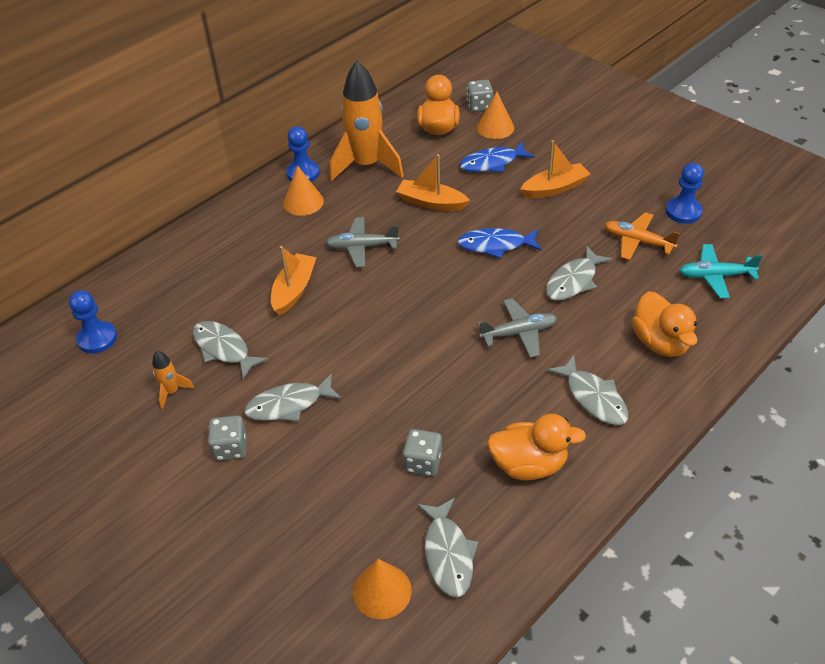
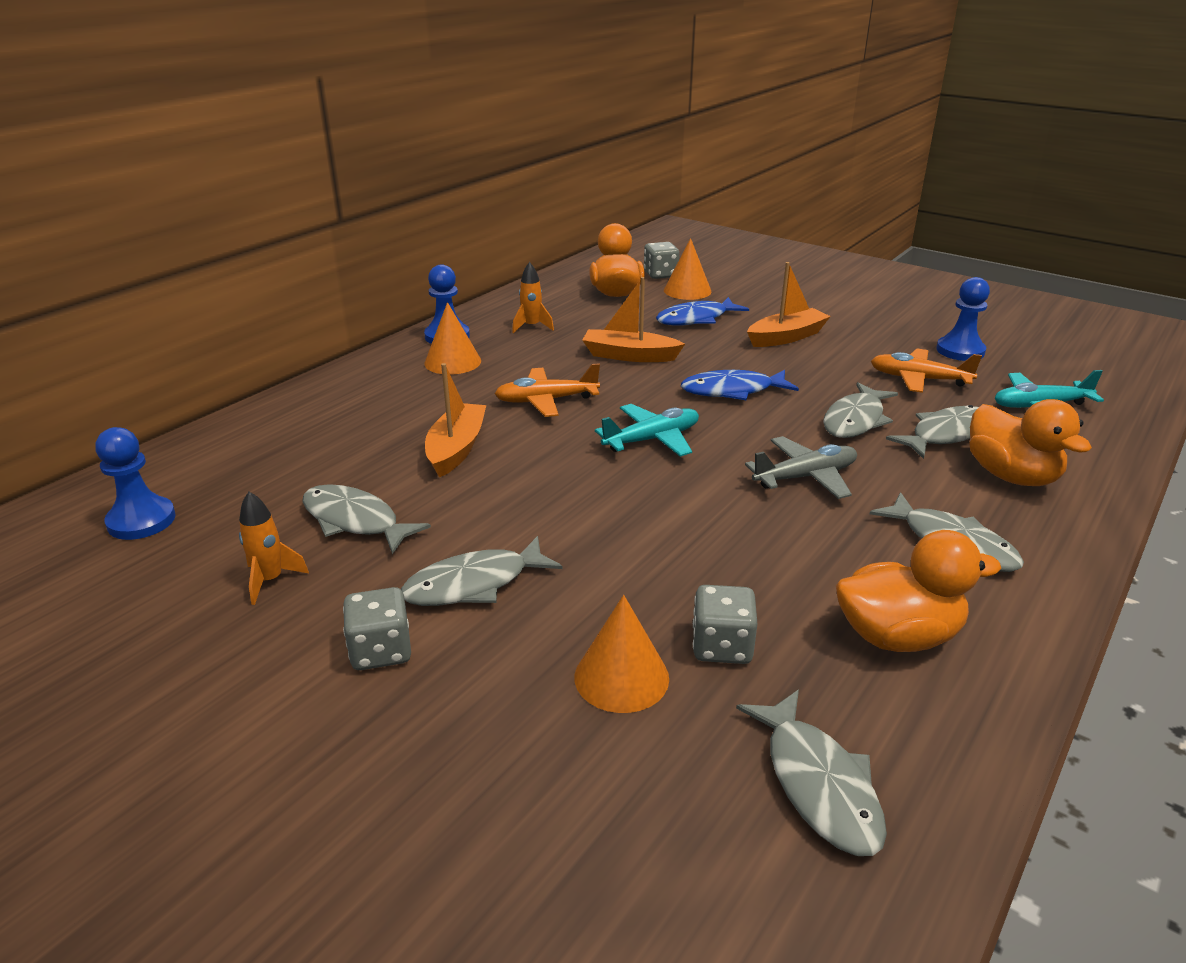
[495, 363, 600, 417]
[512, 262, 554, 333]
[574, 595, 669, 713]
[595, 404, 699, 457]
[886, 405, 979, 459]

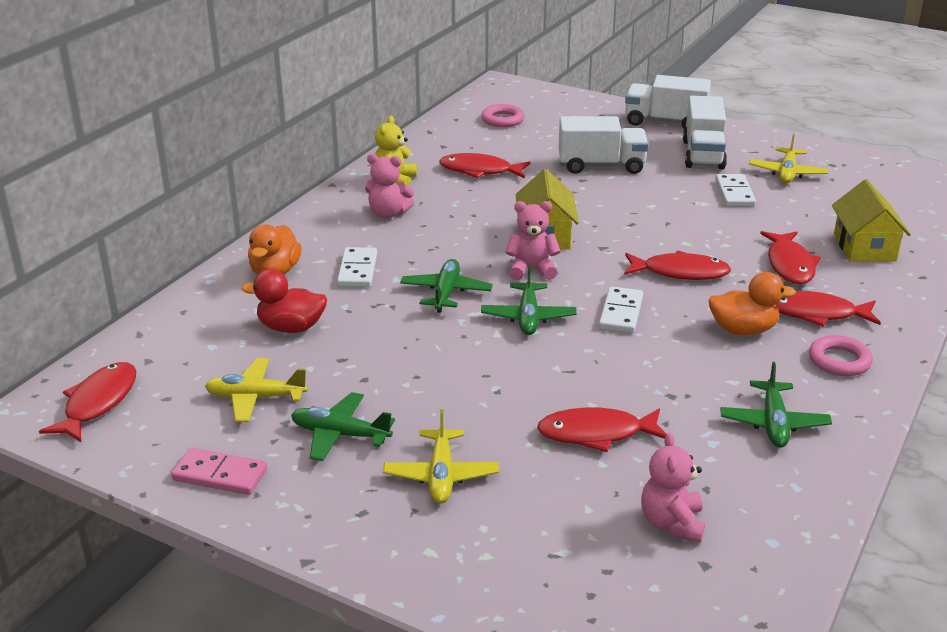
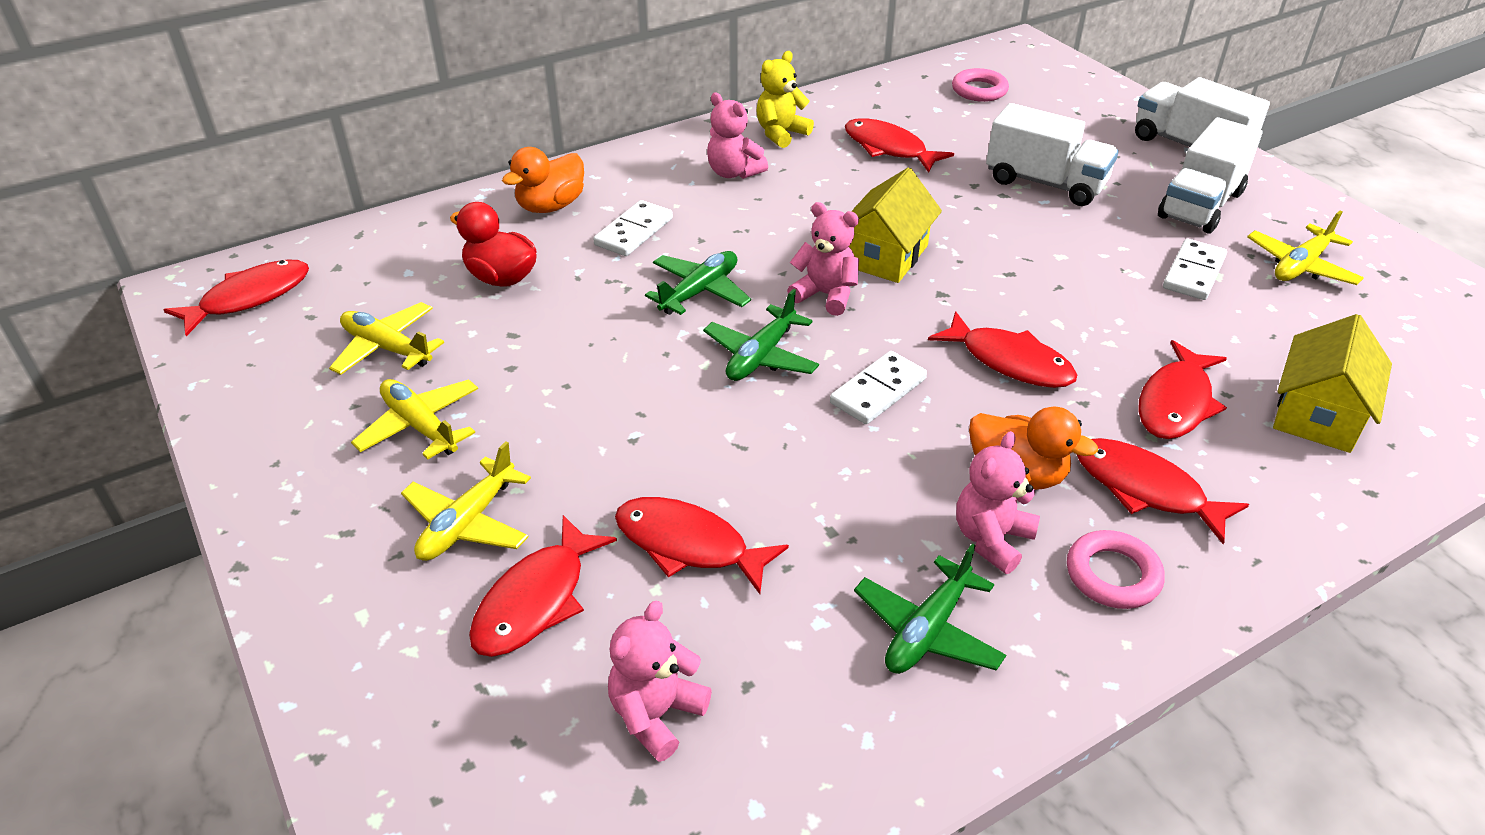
[171, 448, 267, 495] (first image)
[351, 379, 478, 460]
[469, 515, 617, 657]
[956, 431, 1040, 574]

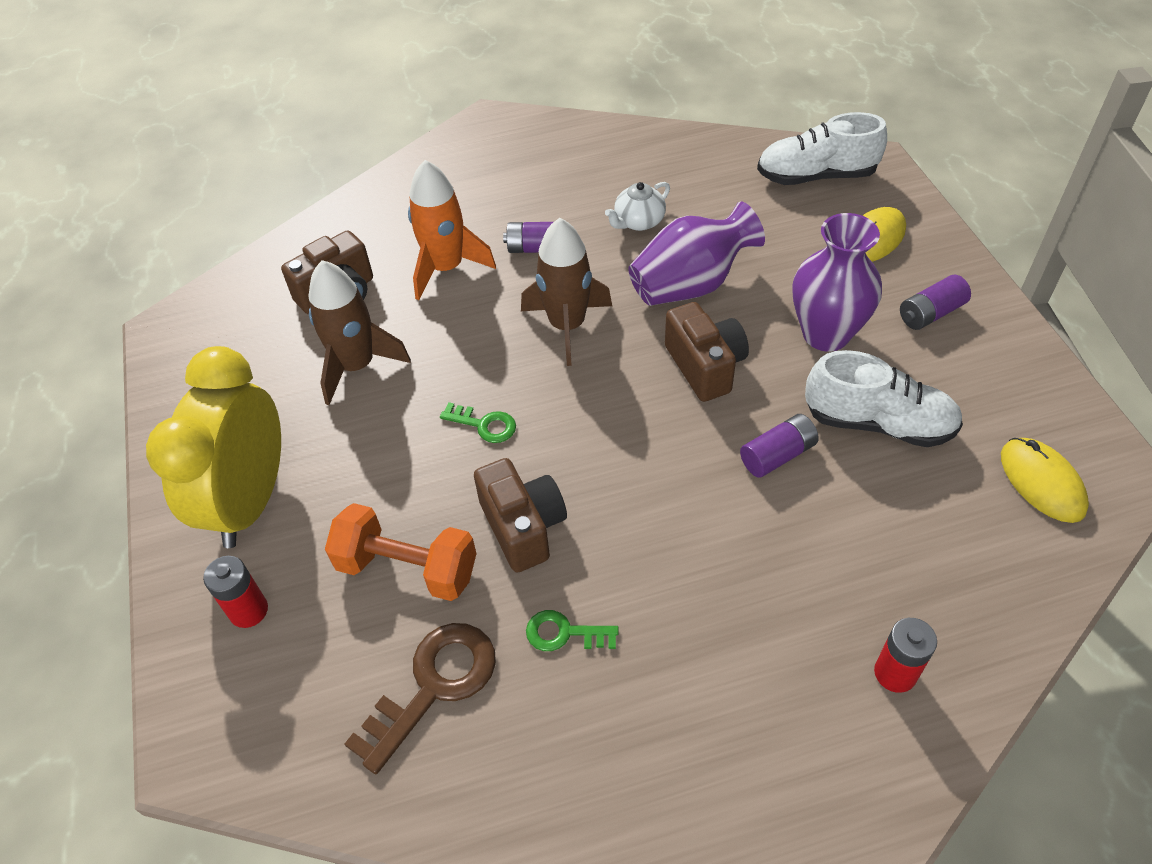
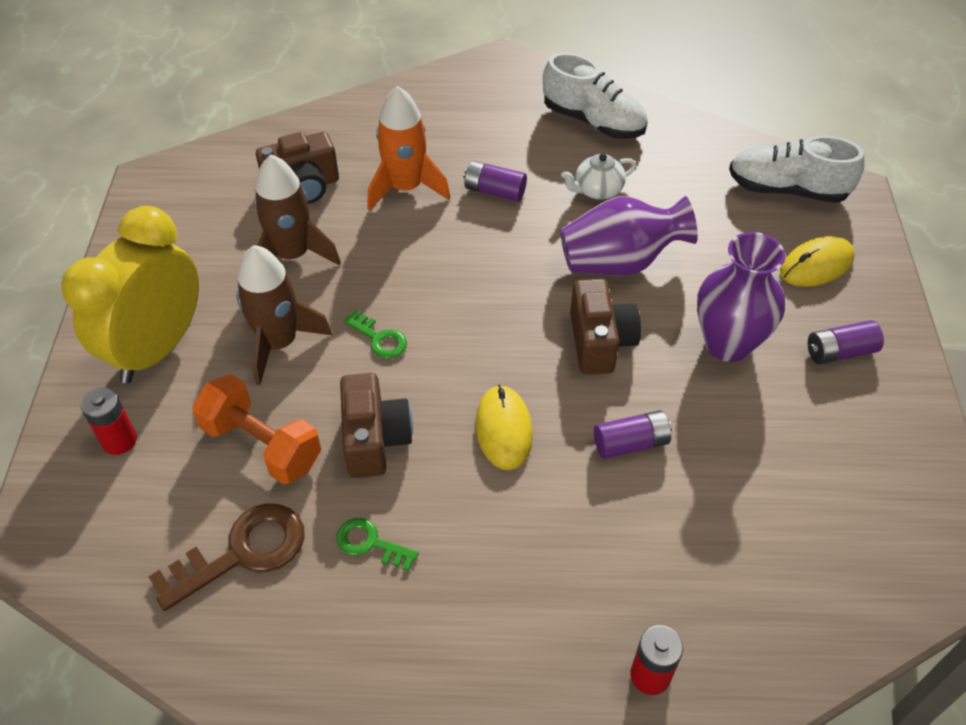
[236, 245, 332, 385]
[543, 53, 648, 139]
[476, 385, 533, 470]

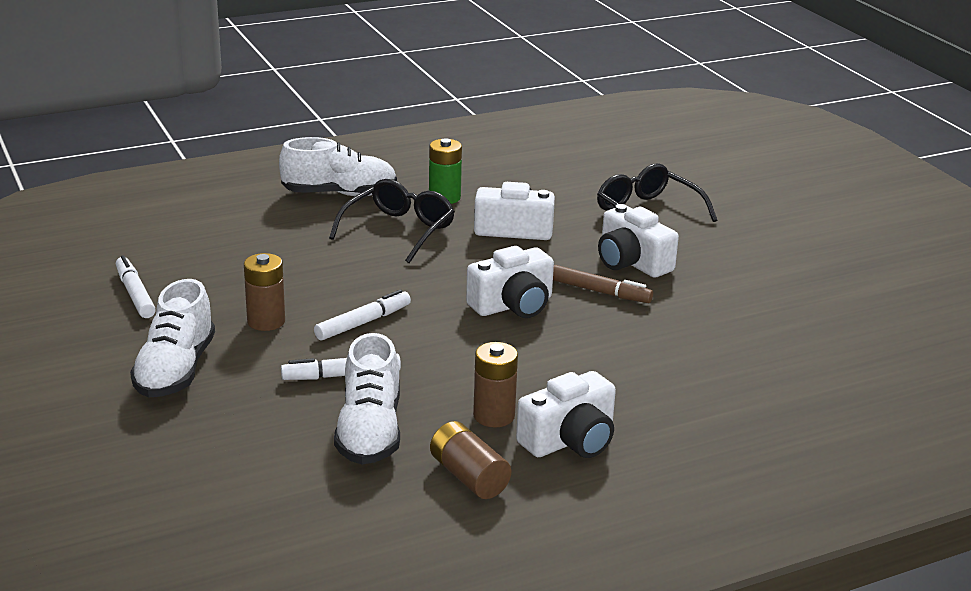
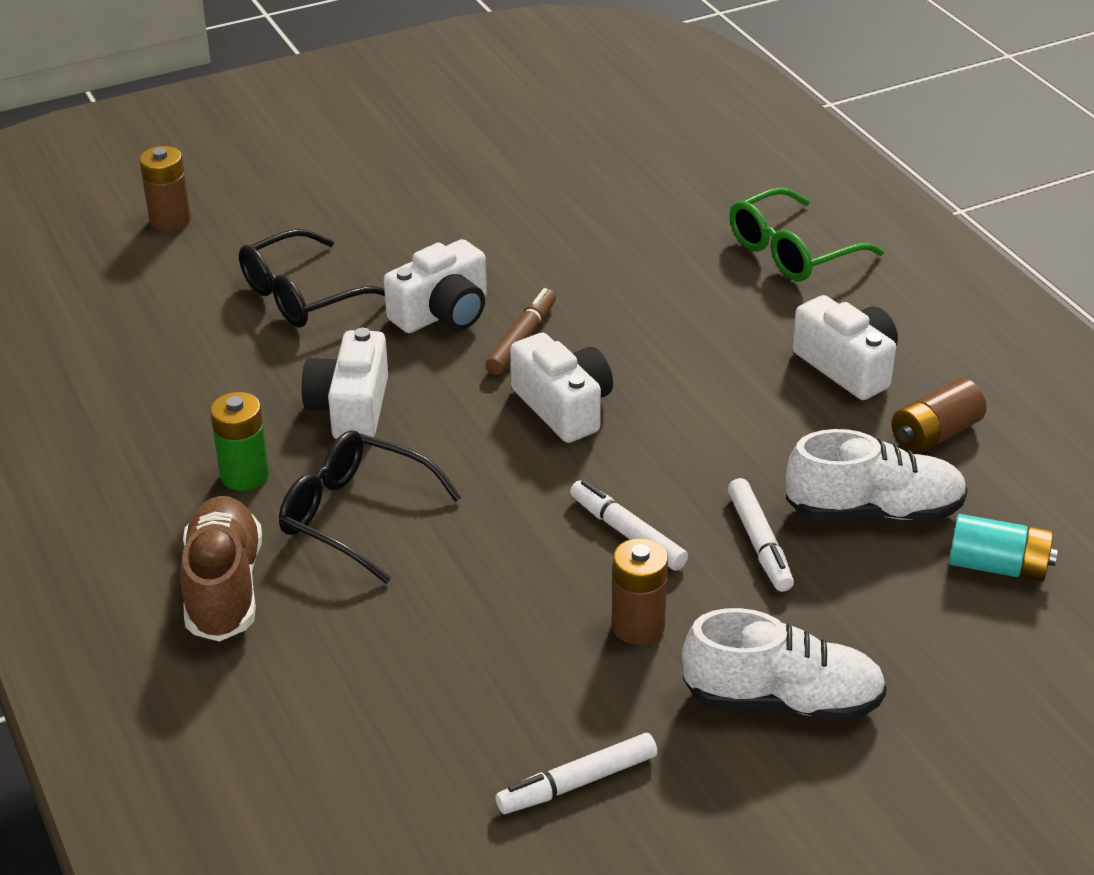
[180, 496, 262, 642]
[139, 146, 191, 231]
[729, 187, 884, 281]
[949, 514, 1058, 582]

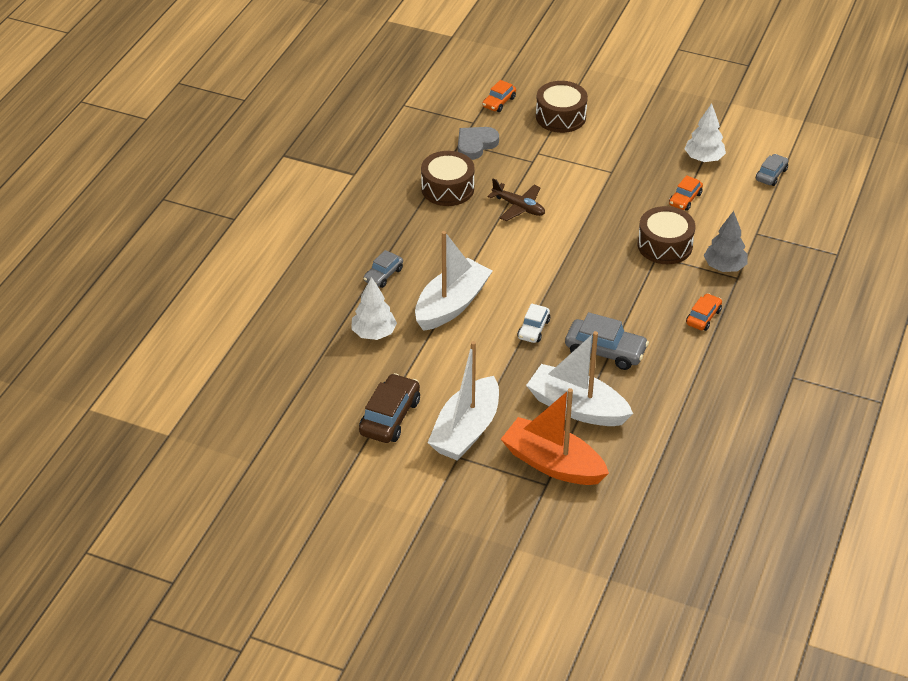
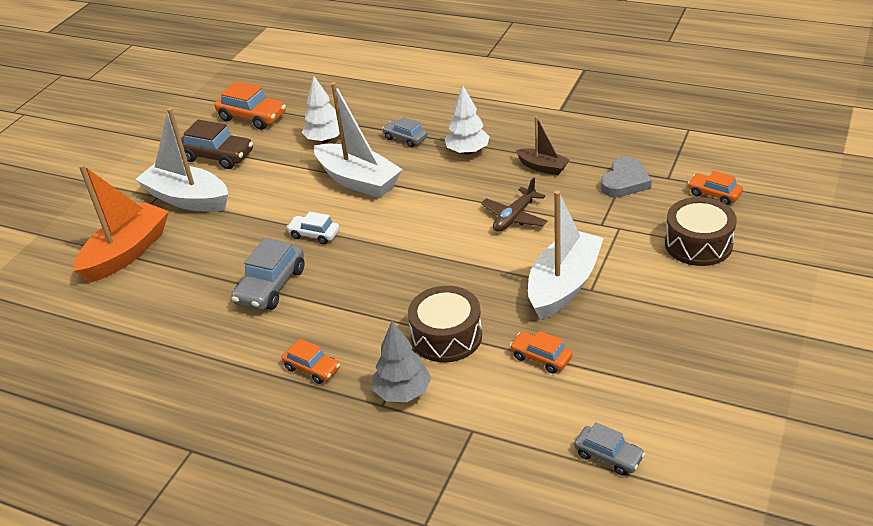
[516, 116, 570, 175]
[601, 157, 652, 197]
[528, 190, 604, 320]
[445, 86, 490, 155]
[215, 81, 286, 130]

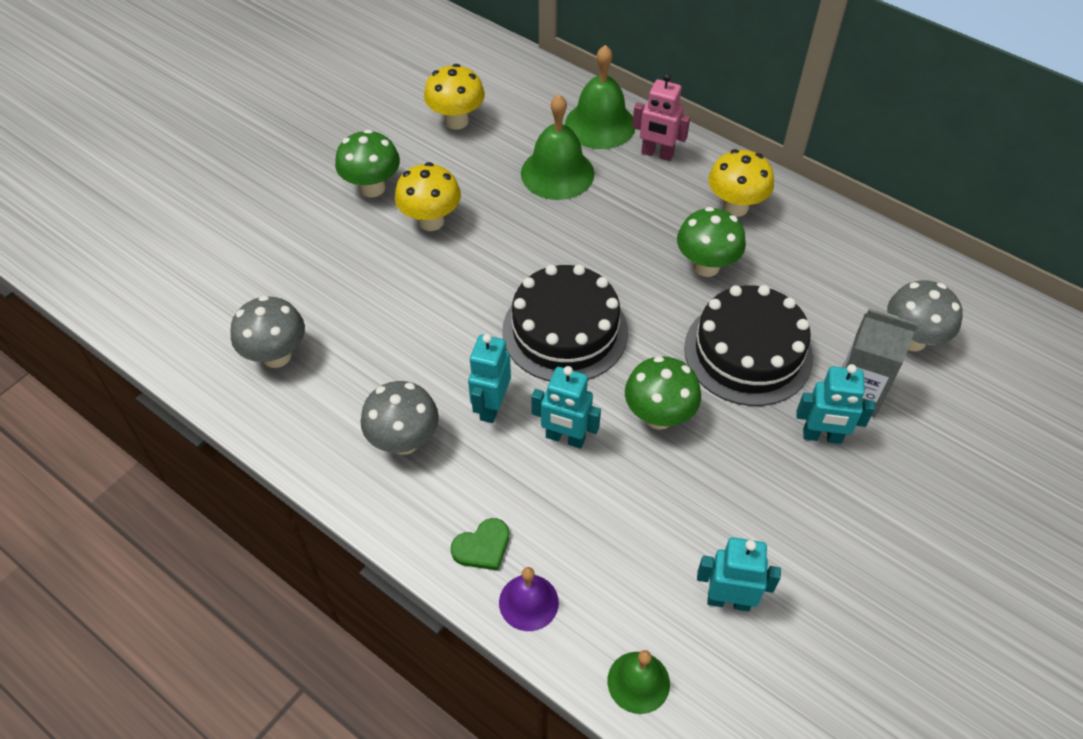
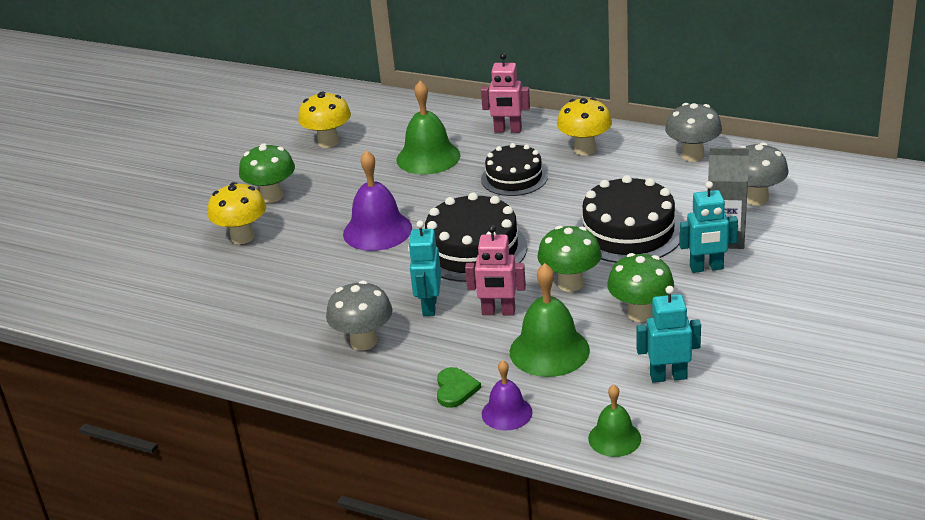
[665, 103, 722, 162]
[208, 182, 266, 244]
[437, 367, 481, 408]
[465, 225, 526, 316]
[510, 263, 590, 377]
[607, 253, 674, 322]
[343, 150, 412, 251]
[481, 143, 548, 196]

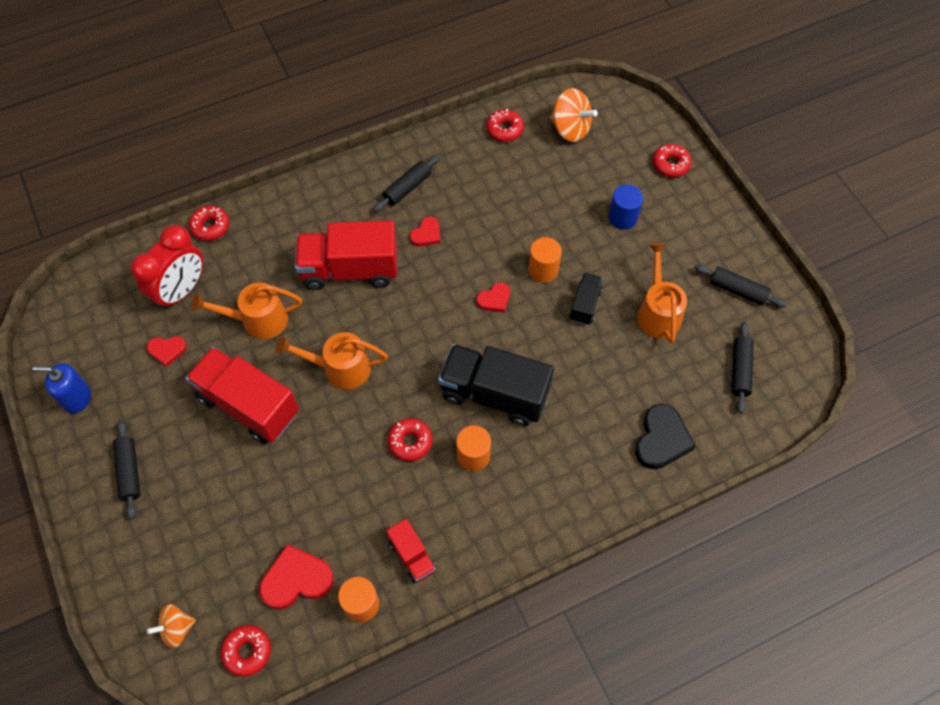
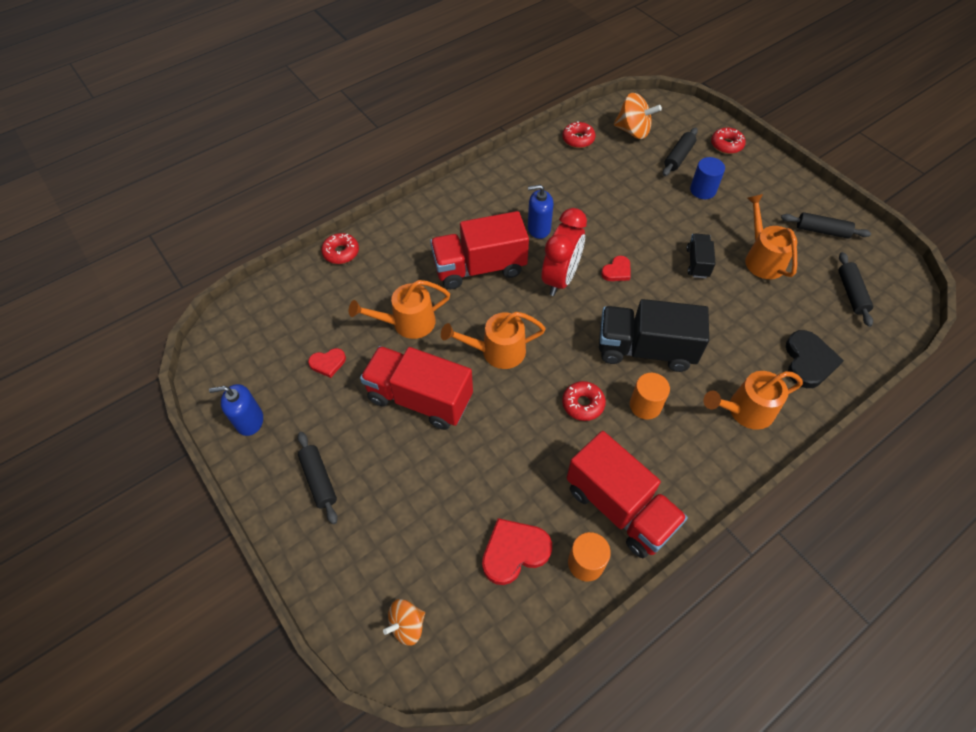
[542, 208, 587, 296]
[221, 625, 271, 677] (first image)
[663, 127, 698, 176]
[567, 431, 688, 558]
[528, 184, 553, 239]
[528, 237, 562, 283] (first image)
[703, 371, 803, 430]

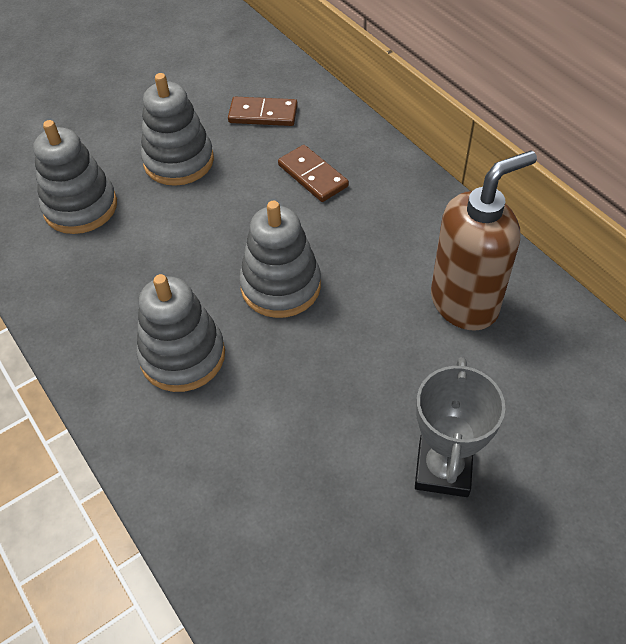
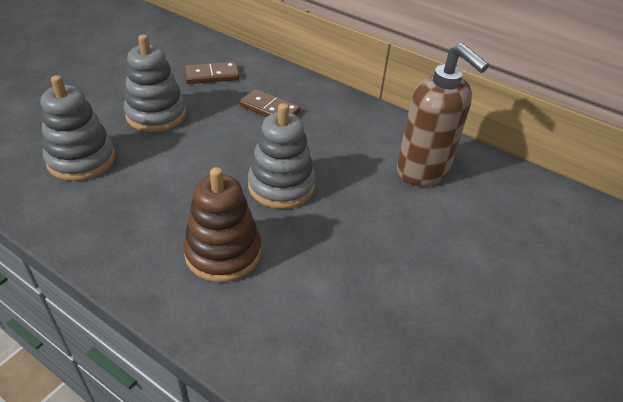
[183, 167, 261, 282]
[415, 357, 505, 497] (first image)
[397, 43, 489, 186]

